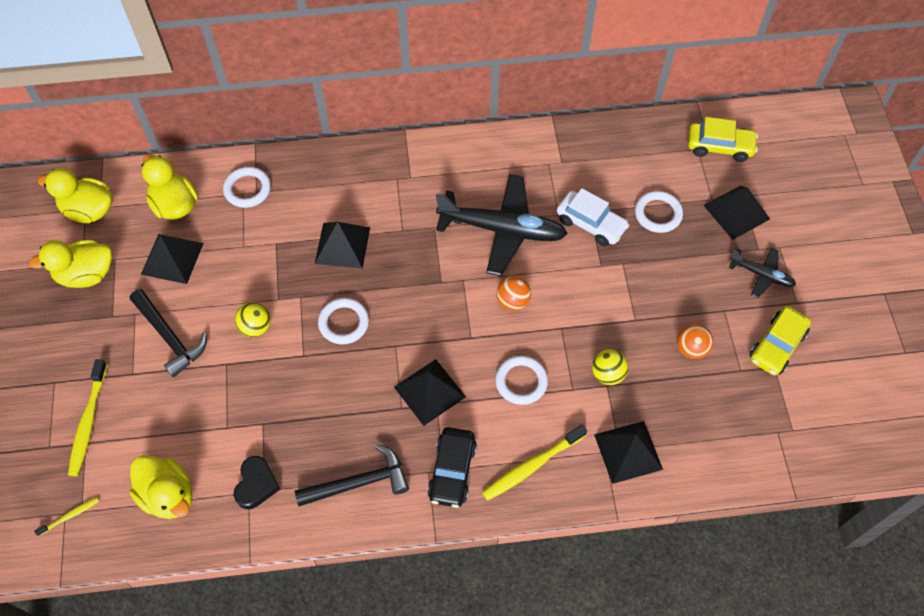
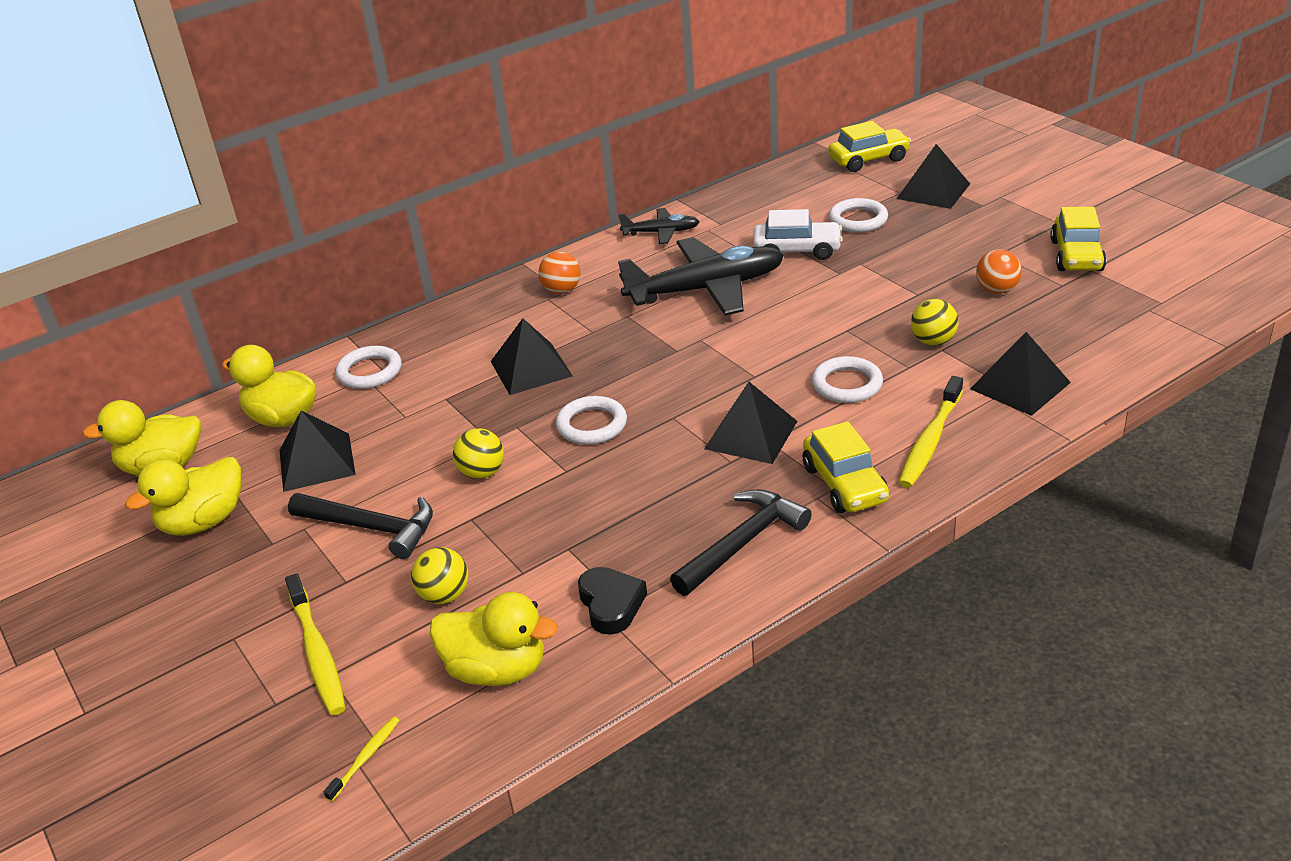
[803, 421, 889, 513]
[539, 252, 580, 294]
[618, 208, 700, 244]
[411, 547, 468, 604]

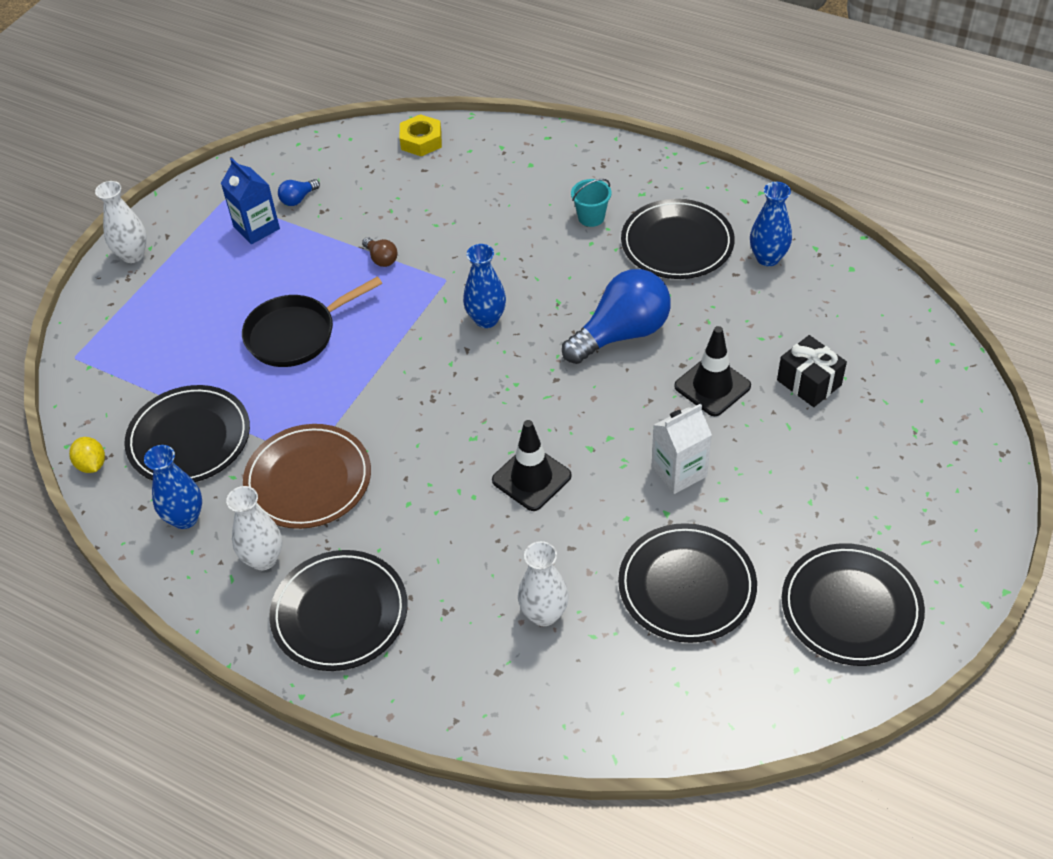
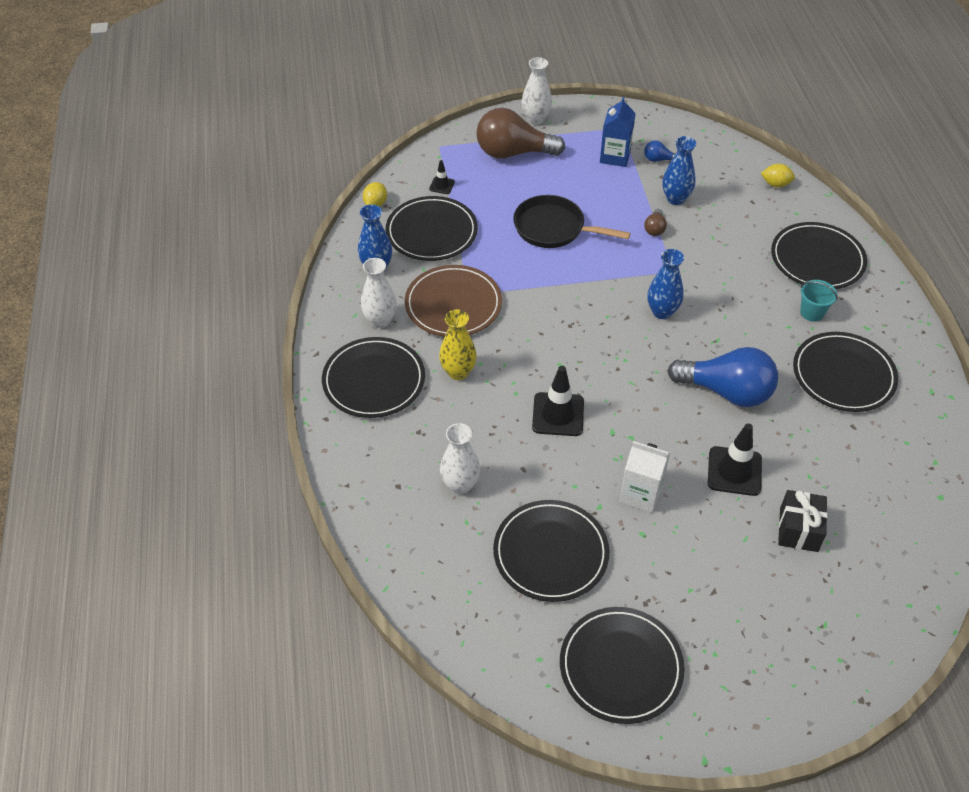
[761, 164, 795, 187]
[662, 136, 696, 205]
[429, 160, 455, 194]
[439, 309, 477, 380]
[476, 108, 565, 159]
[771, 222, 867, 289]

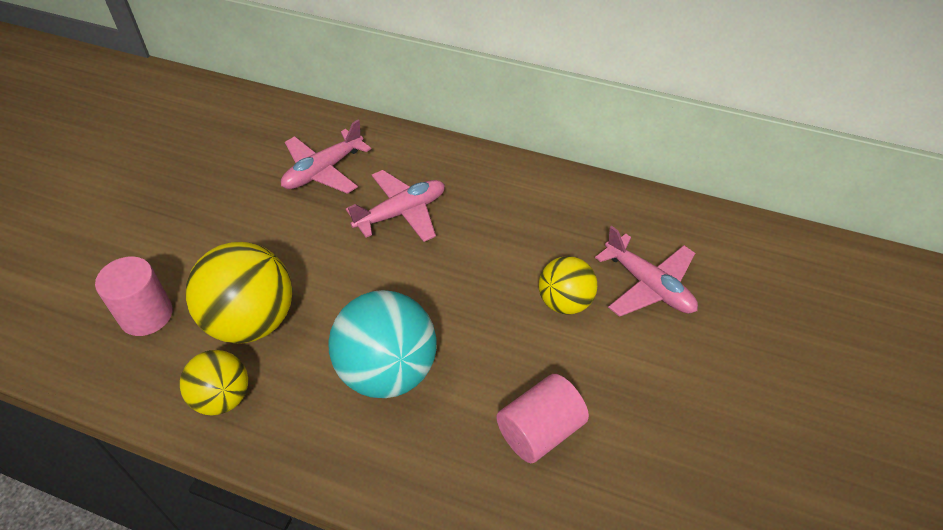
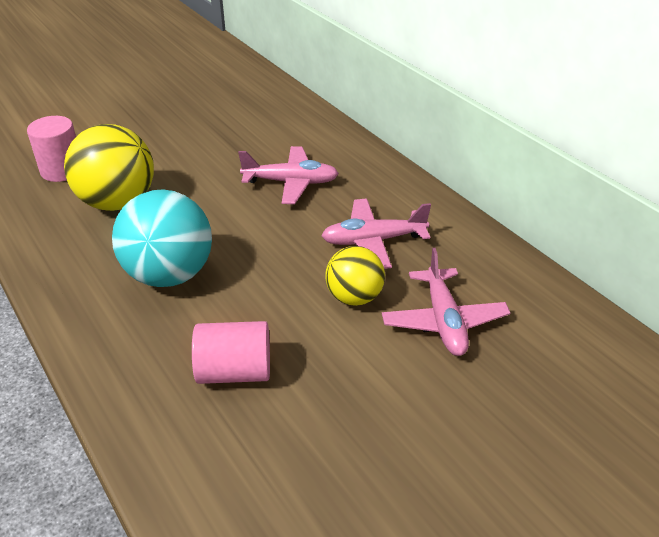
[180, 350, 248, 416] (first image)
[322, 198, 431, 269]

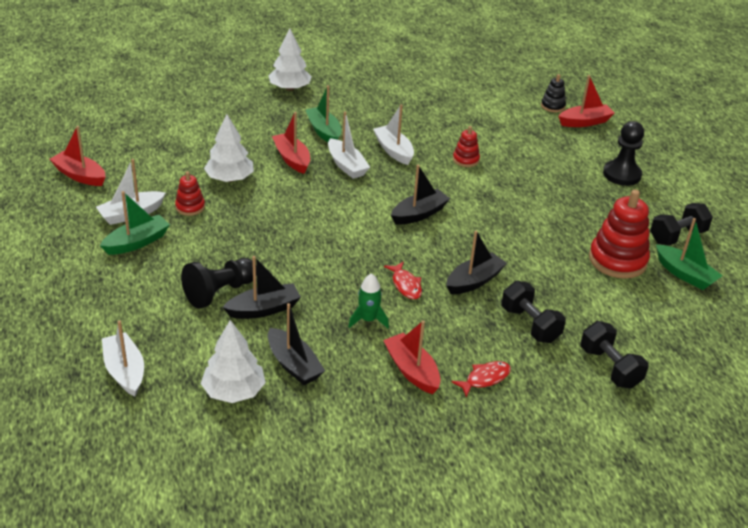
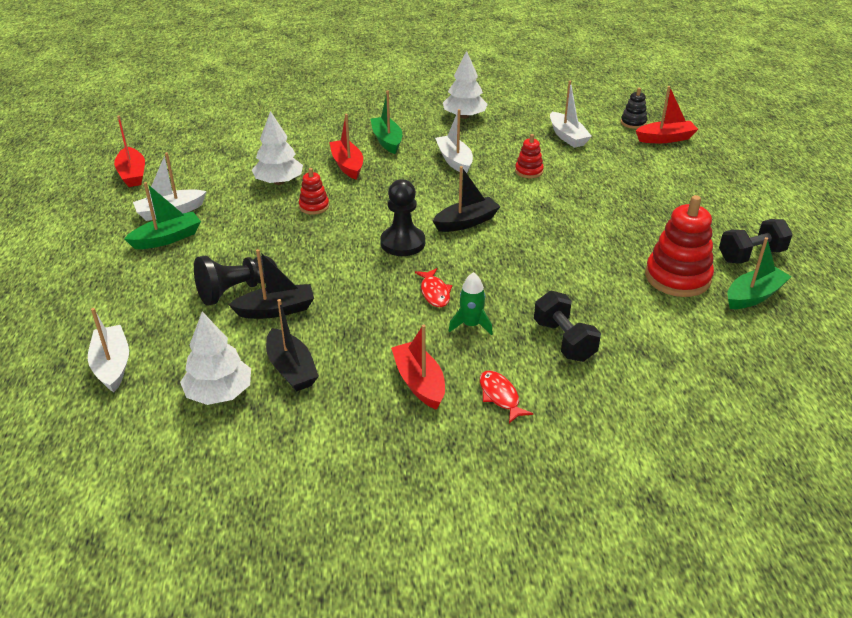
[114, 116, 145, 187]
[299, 168, 329, 215]
[443, 51, 488, 119]
[550, 81, 592, 148]
[449, 272, 493, 335]
[447, 231, 507, 294] (first image)
[480, 370, 533, 423]
[580, 321, 649, 389] (first image)
[381, 179, 425, 256]
[727, 237, 792, 309]

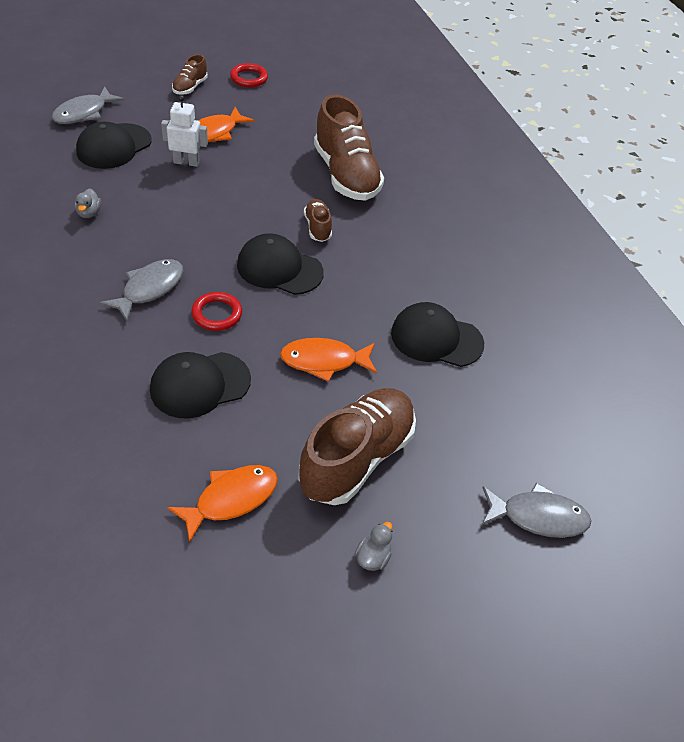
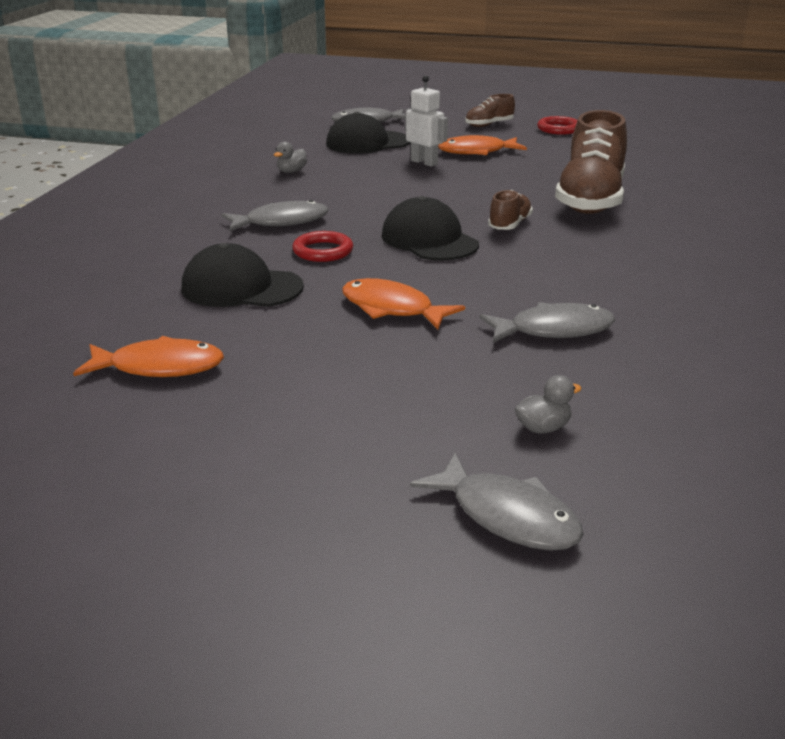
[299, 388, 416, 505] (first image)
[515, 375, 582, 434]
[479, 302, 615, 343]

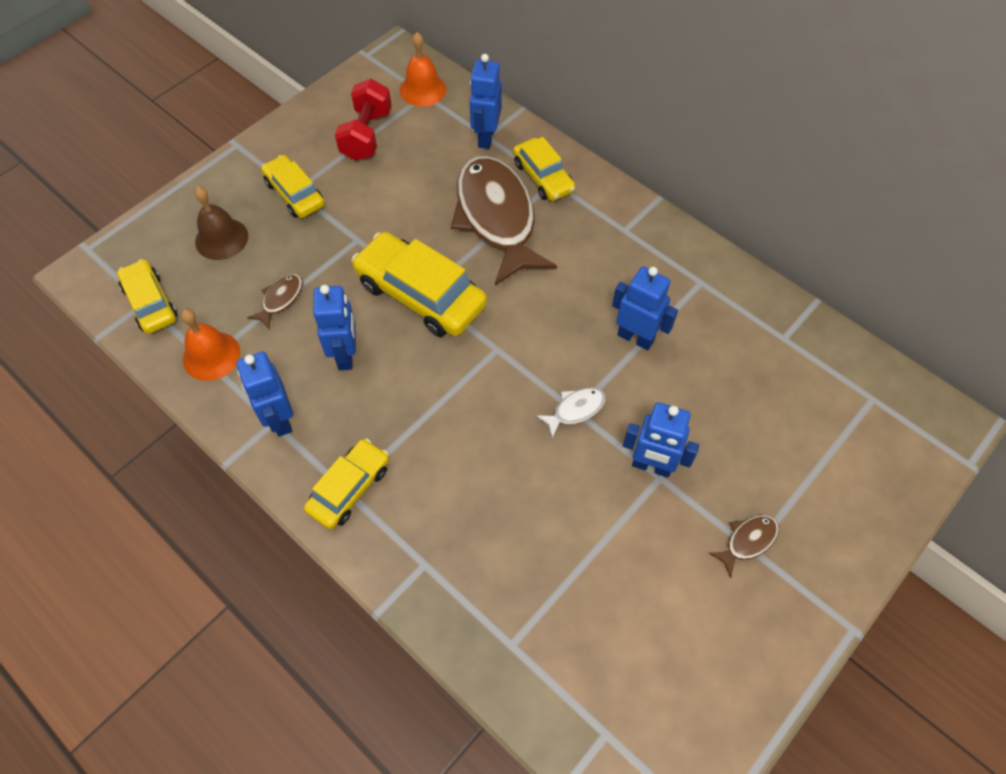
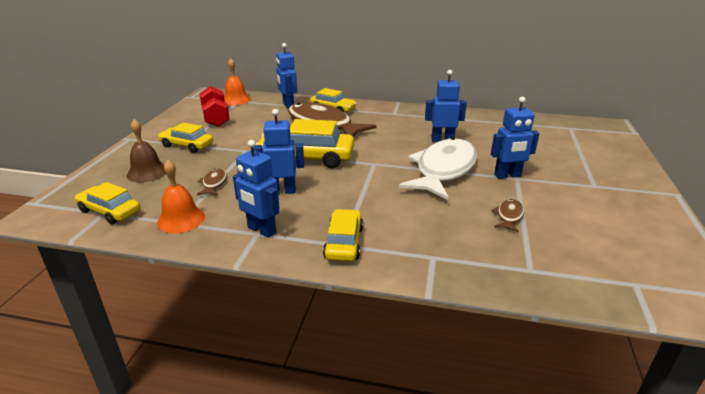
[254, 109, 304, 194]
[399, 137, 477, 200]
[491, 199, 524, 233]

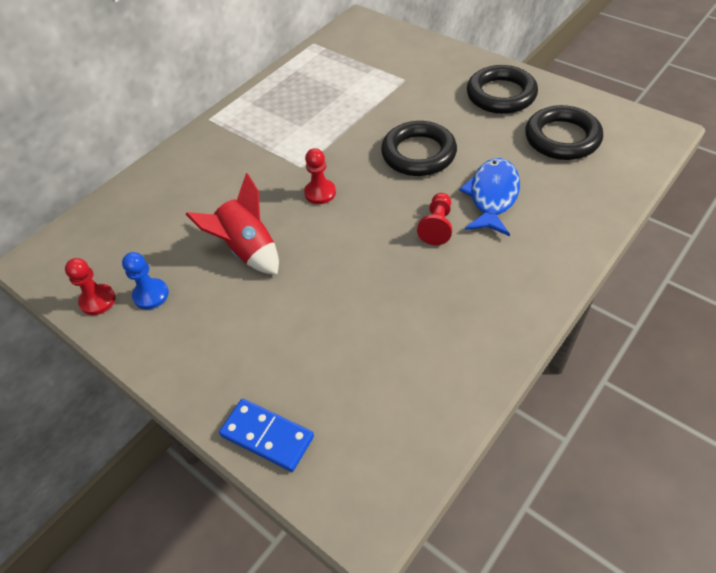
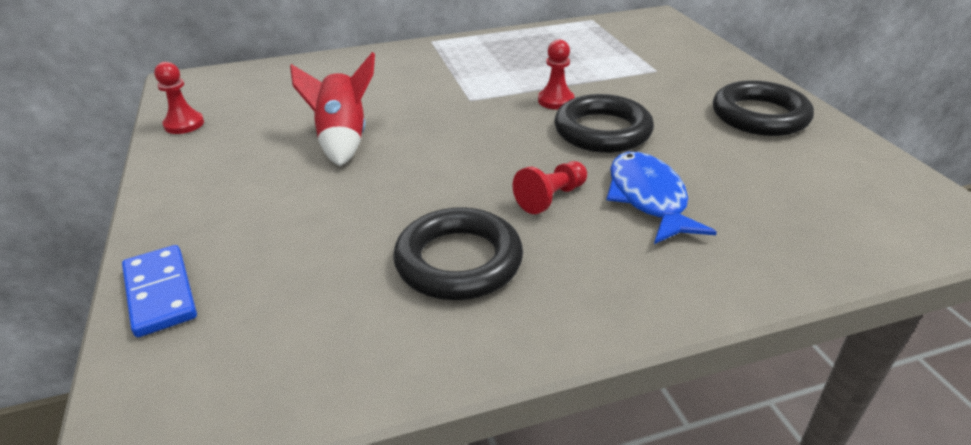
[122, 252, 169, 310] (first image)
[538, 39, 575, 109]
[606, 152, 717, 244]
[393, 207, 523, 300]

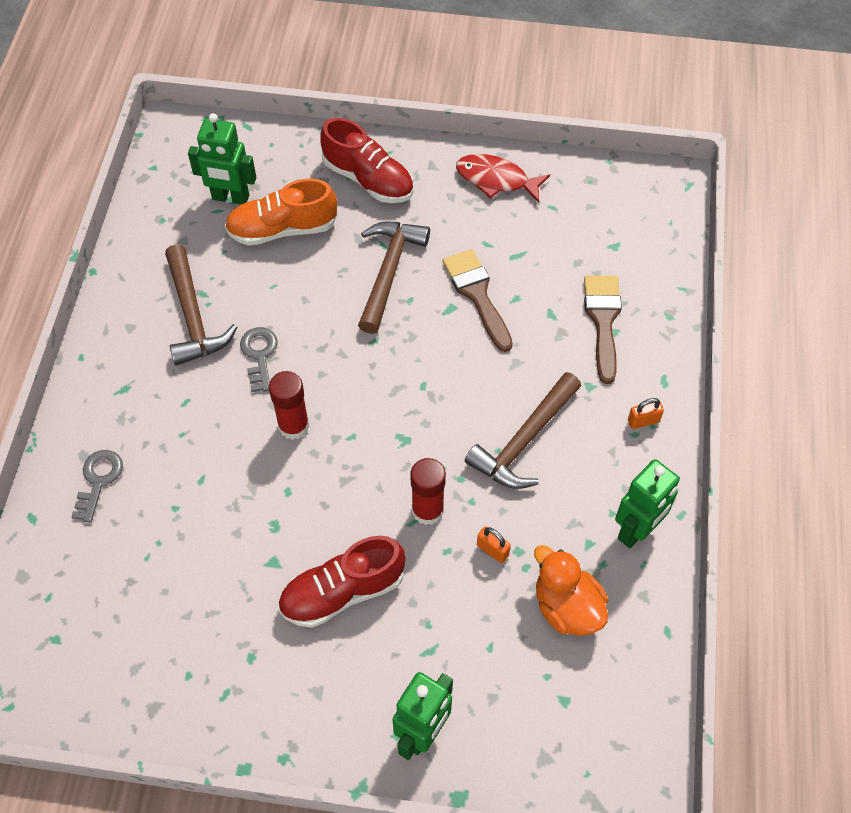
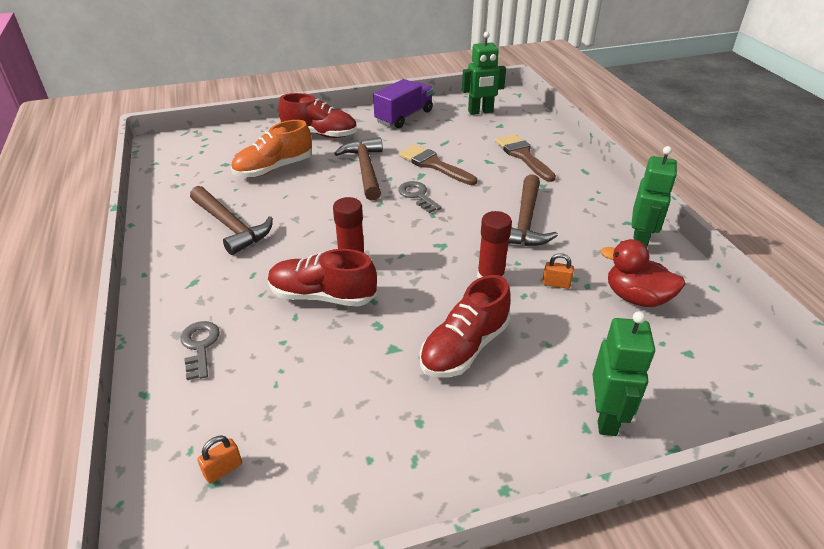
[462, 32, 506, 115]
[398, 181, 442, 213]
[373, 79, 433, 128]
[600, 239, 686, 307]
[197, 435, 242, 484]
[268, 249, 377, 307]

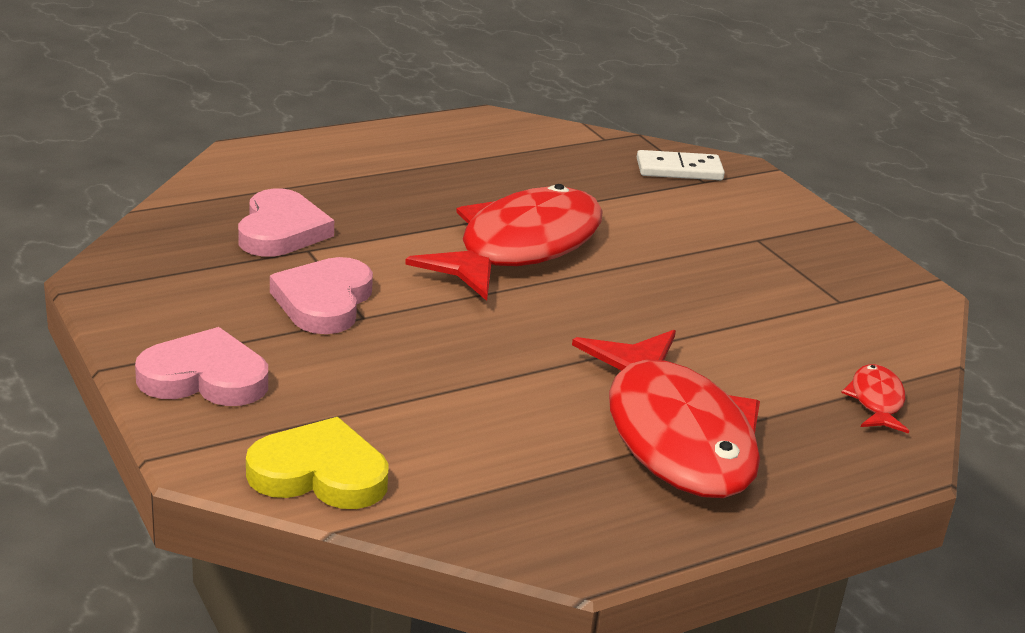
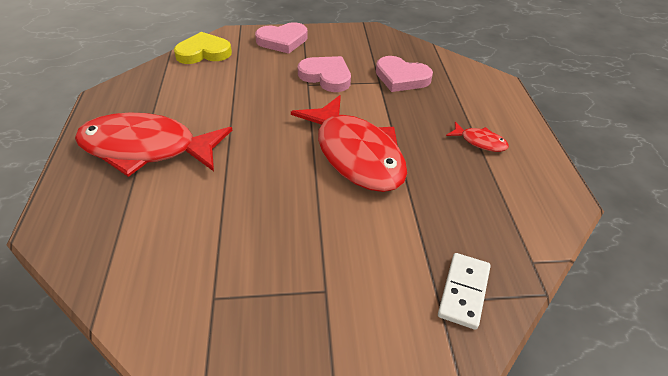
[255, 22, 308, 54]
[174, 32, 232, 64]
[446, 122, 509, 152]

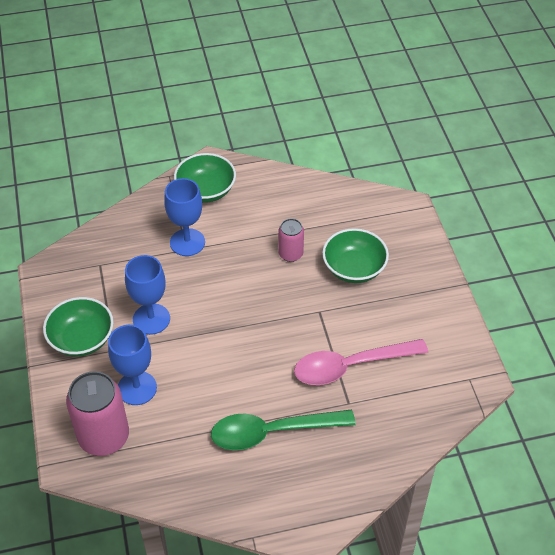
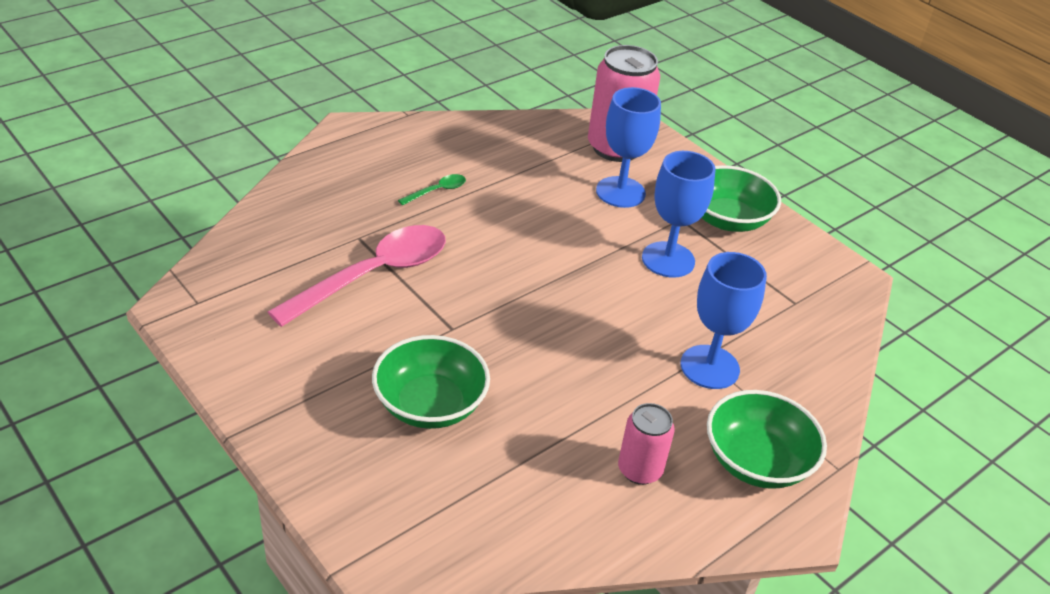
[398, 174, 466, 206]
[618, 403, 675, 485]

